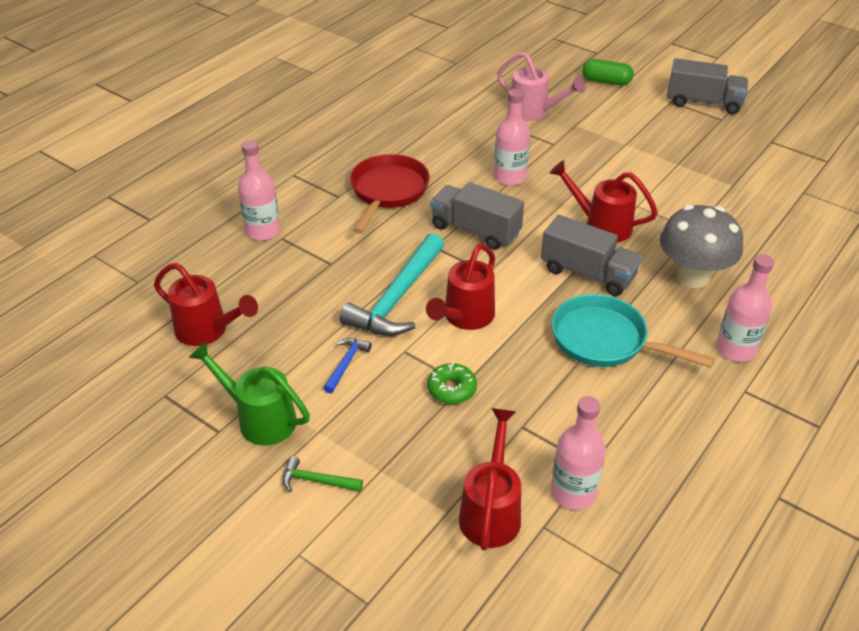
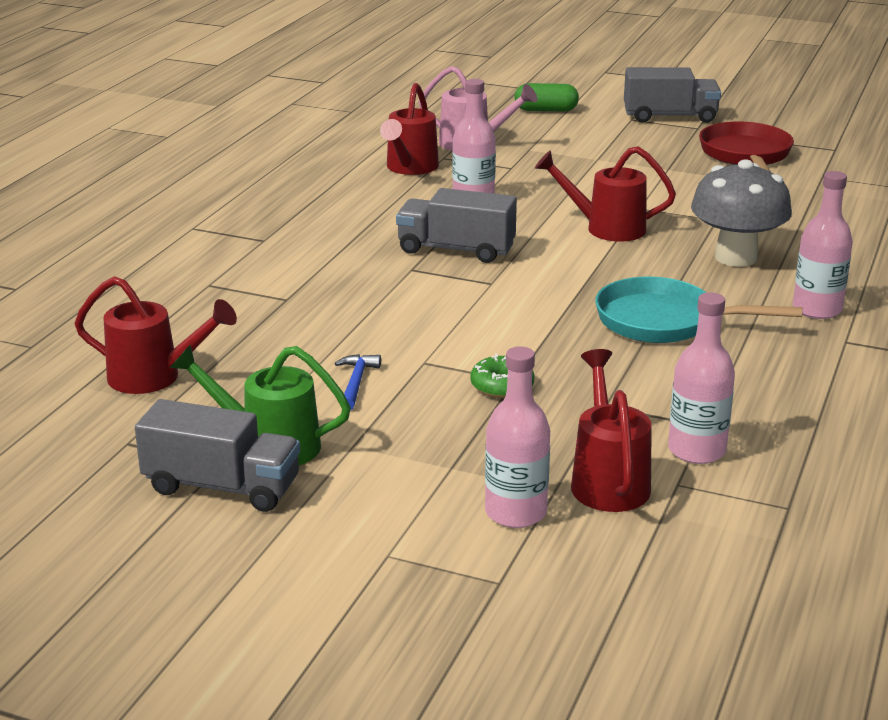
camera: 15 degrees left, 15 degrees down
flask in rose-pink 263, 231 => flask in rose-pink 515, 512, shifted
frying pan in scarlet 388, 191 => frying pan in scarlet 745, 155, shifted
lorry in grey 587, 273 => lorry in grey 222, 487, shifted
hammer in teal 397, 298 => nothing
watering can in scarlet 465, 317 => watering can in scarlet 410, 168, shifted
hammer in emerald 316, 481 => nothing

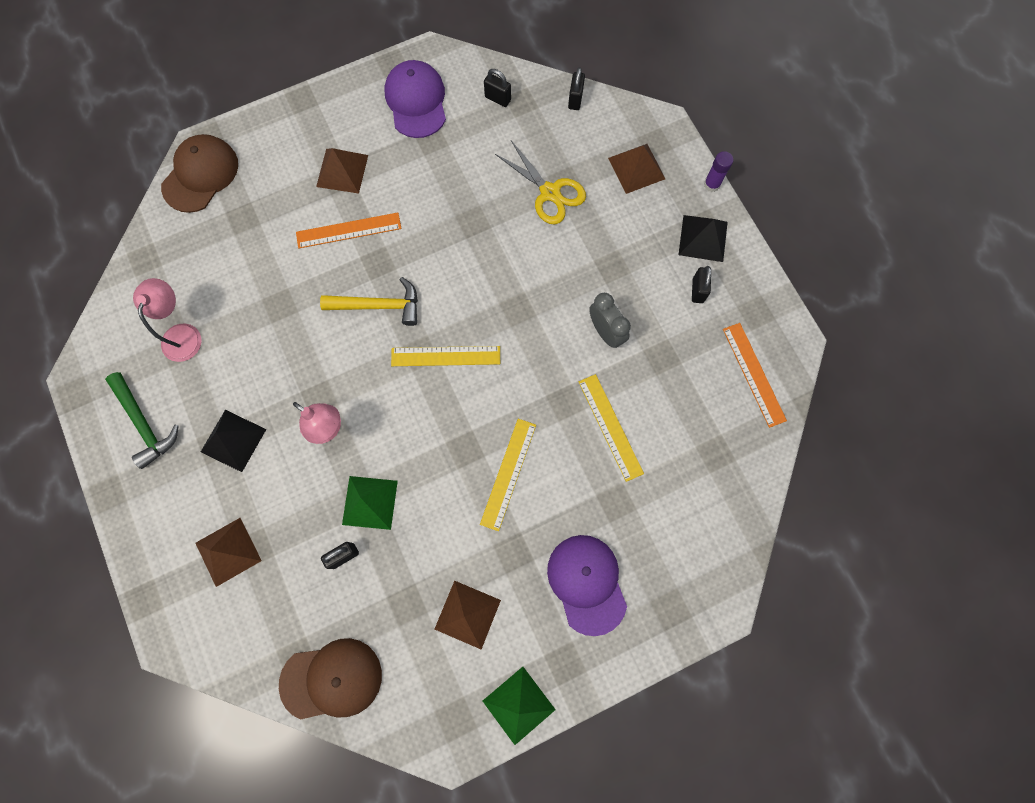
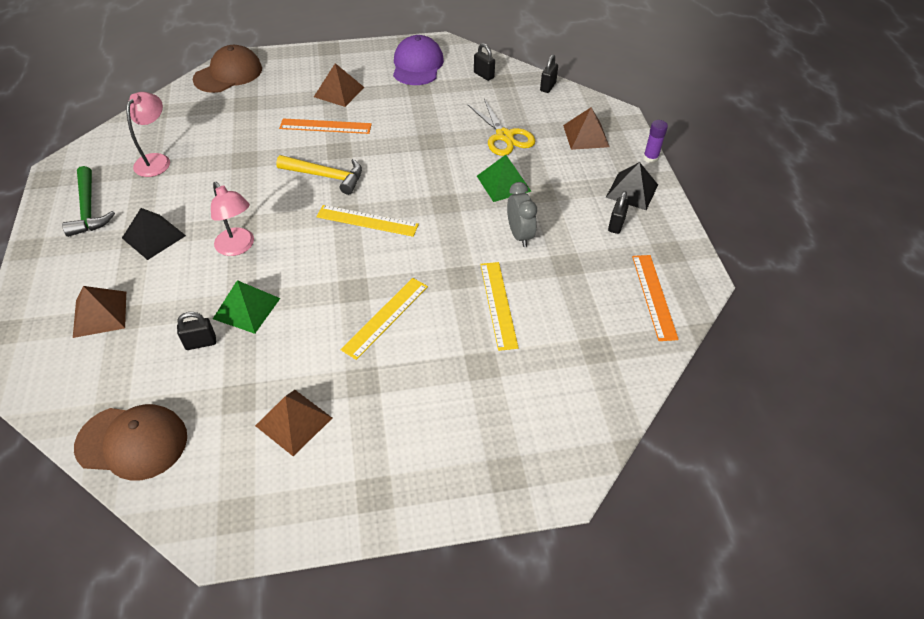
camera: 15 degrees right, 25 degrees down
peaked cap in royal purple 587, 583 => nothing
solid pyramid in emerald 518, 705 => solid pyramid in emerald 503, 183, shifted

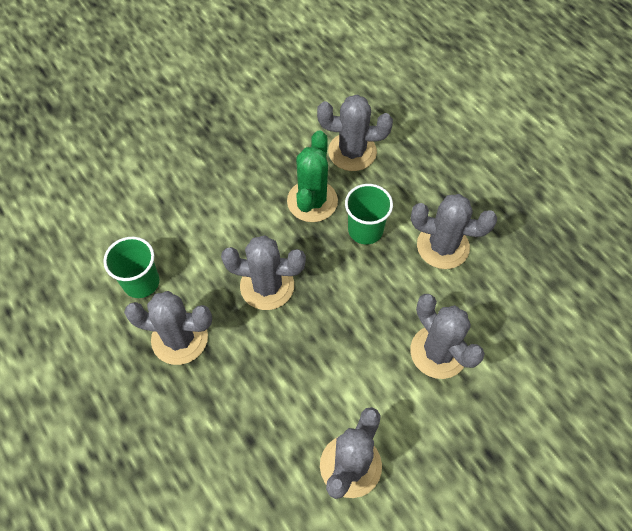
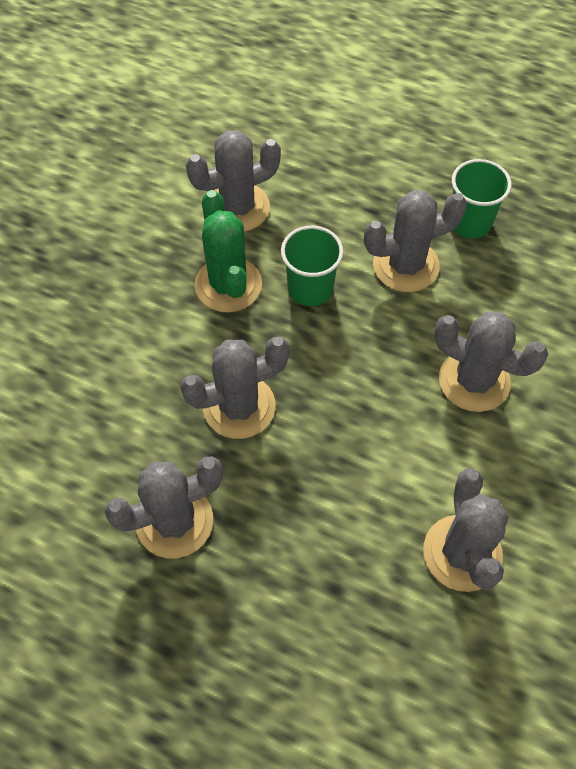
camera: 30 degrees left, 0 degrees up
tumbler in emerald 141, 282 => tumbler in emerald 469, 222, shifted

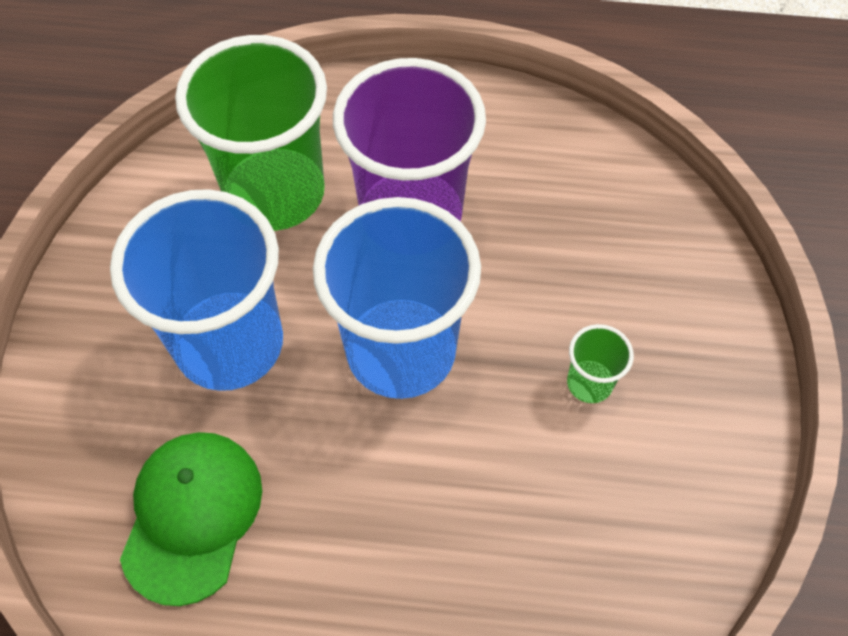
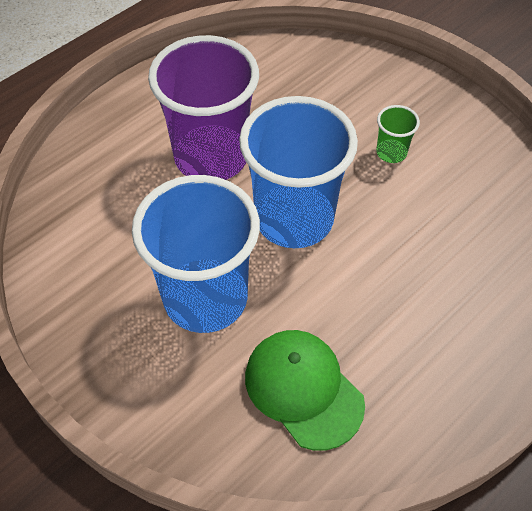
camera: 50 degrees left, 5 degrees down
tumbler in emerald 275, 193 => nothing

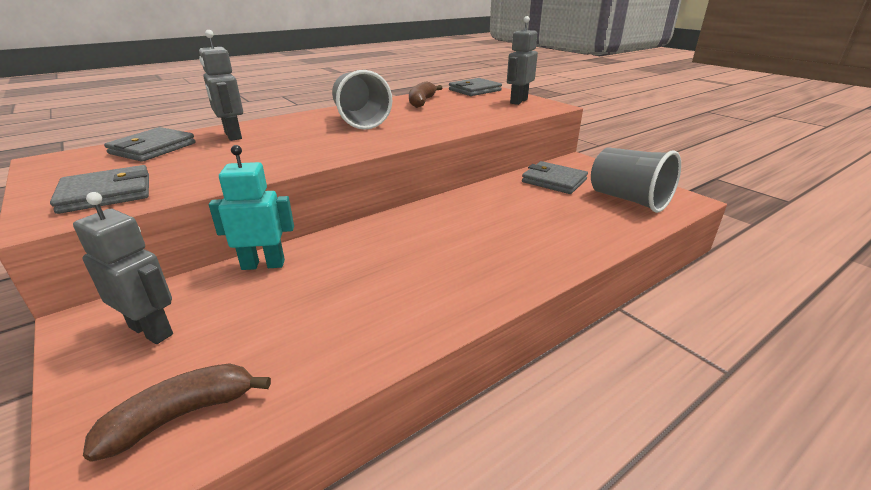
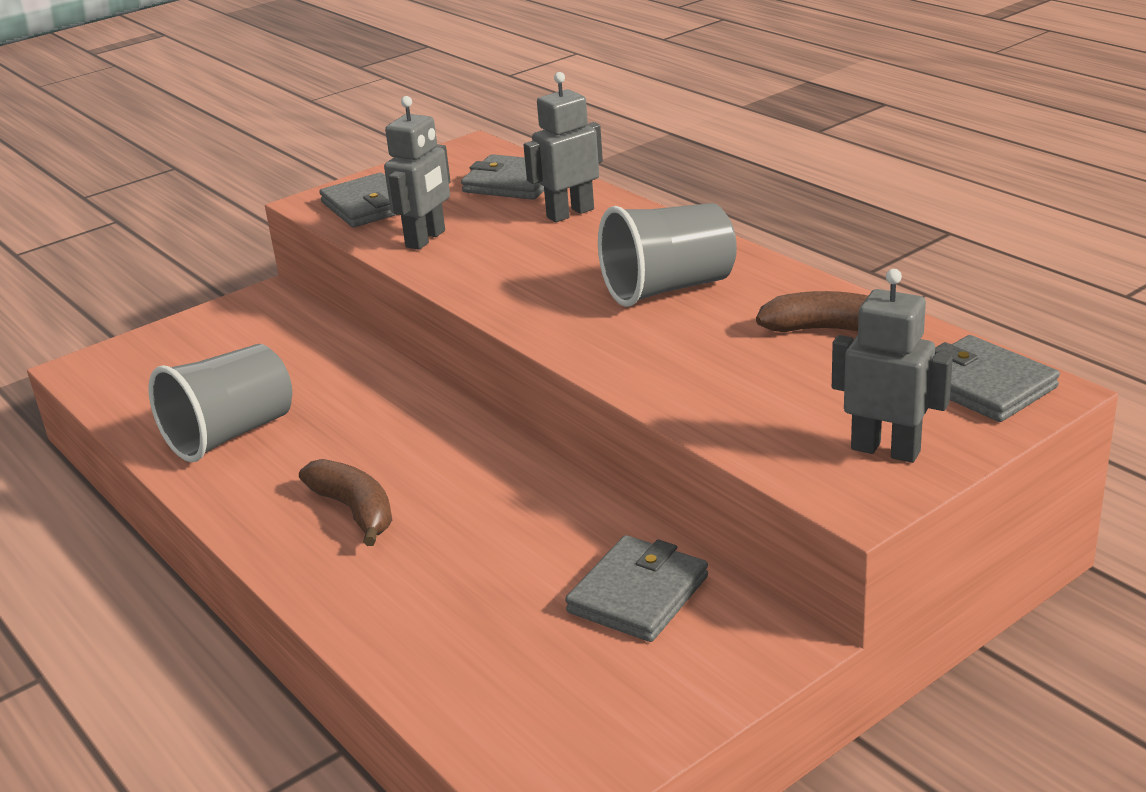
camera: 90 degrees right, 0 degrees up
robot in teal 263, 264 => nothing
tumbler in grey 628, 200 => tumbler in grey 231, 434, shifted
robot in grey 151, 330 => robot in grey 426, 239, shifted
banana in brown 182, 415 => banana in brown 355, 510, shifted

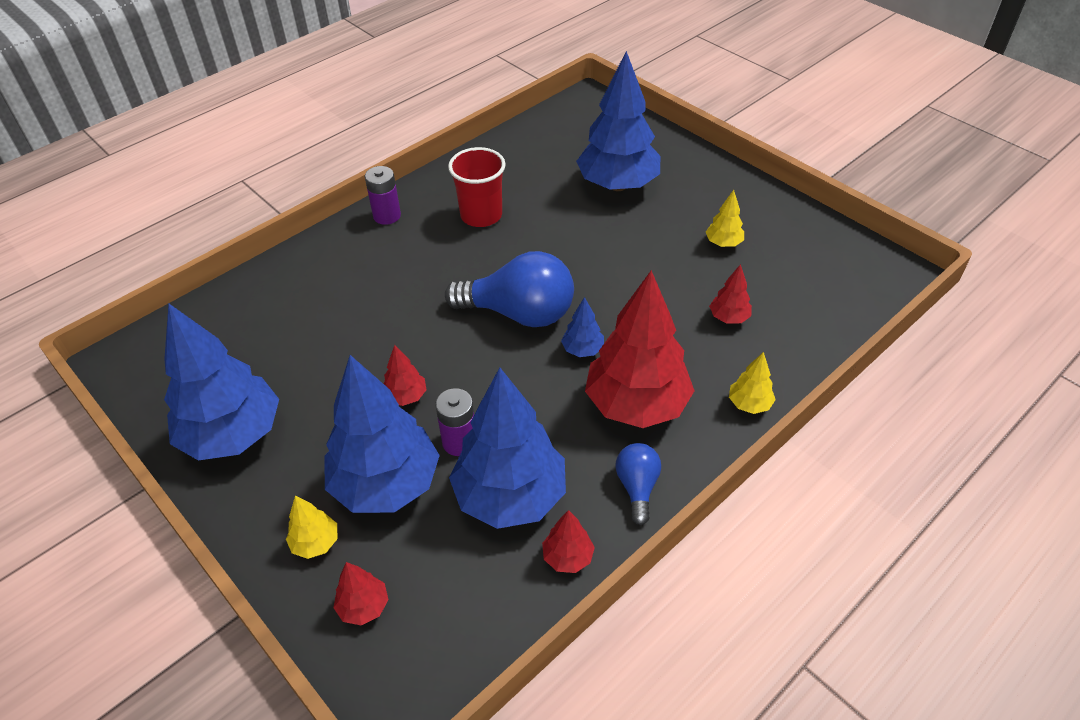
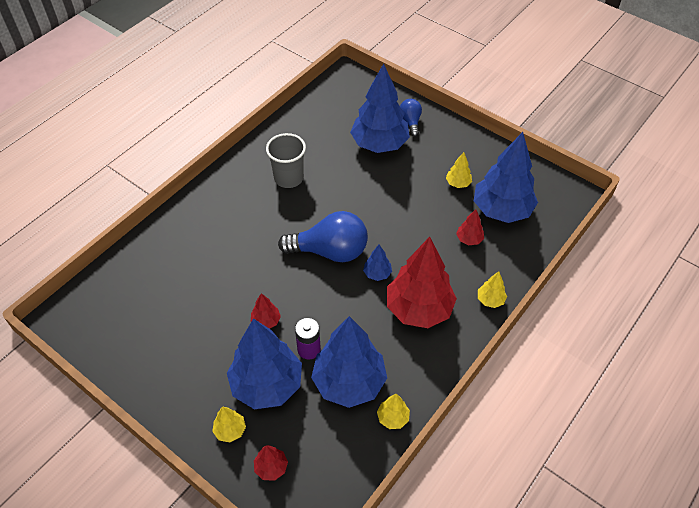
camera: 10 degrees left, 5 degrees up
tumbler in scarlet 481, 215 => tumbler in grey 288, 178
battery in royal purple 387, 216 => nothing
tree in royal blue 233, 435 => tree in royal blue 502, 210, shifted
light bulb in royal blue 637, 487 => light bulb in royal blue 410, 122, shifted
tree in scarlet 568, 557 => tree in yellow 393, 418

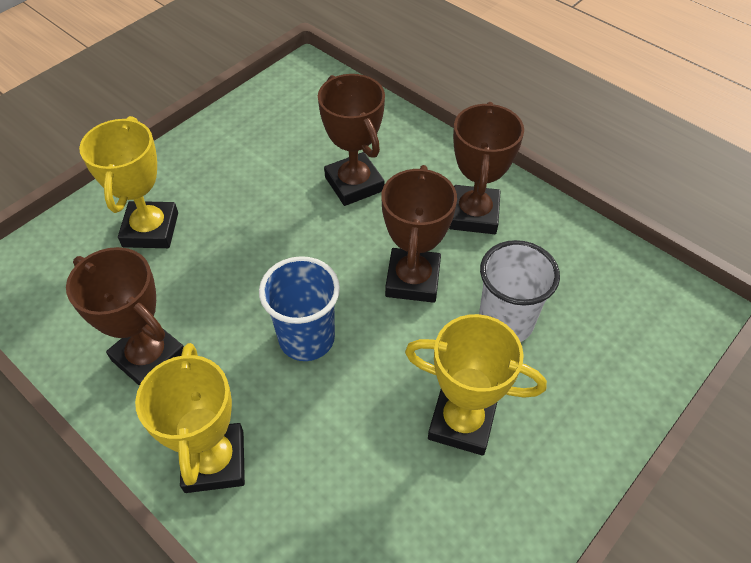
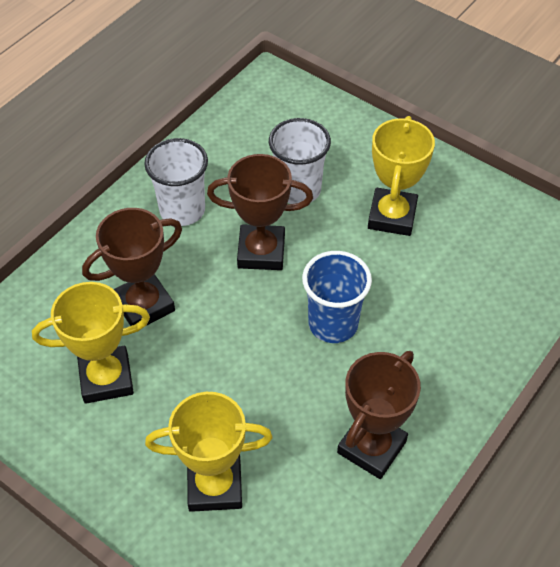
camera: 95 degrees left, 0 degrees up
award cup in brown 474, 214 => tumbler in pure white 182, 210
award cup in yellow 214, 461 => award cup in yellow 106, 378, shifted

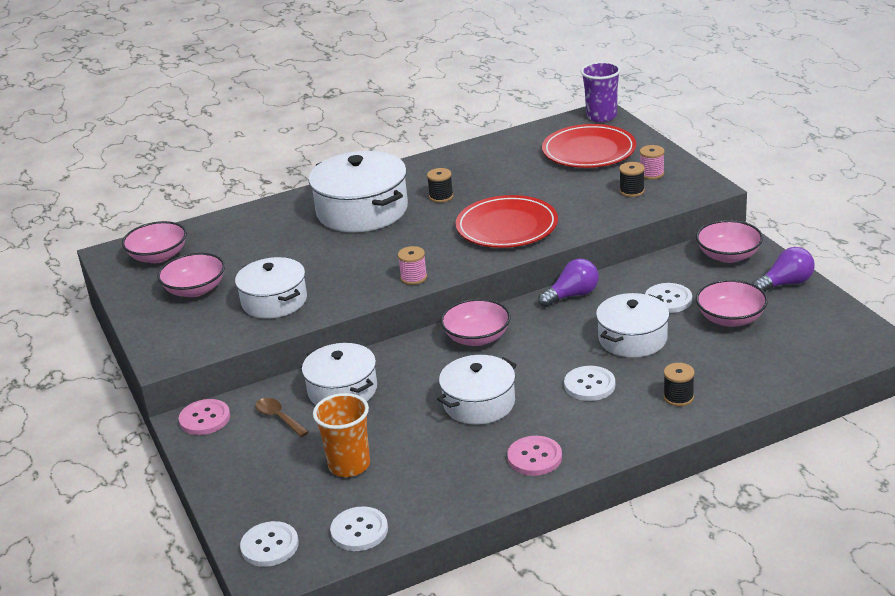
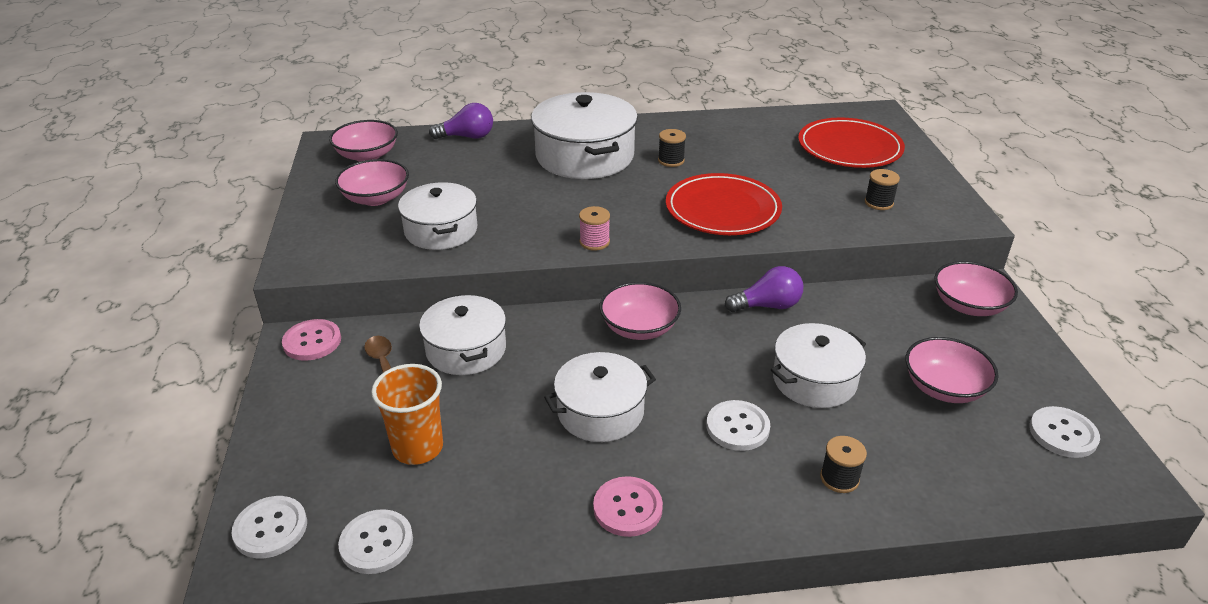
camera: 15 degrees right, 5 degrees up
tumbler in royal purple 601, 116 => nothing
spool in rose-pink 652, 174 => nothing
light bulb in royal purple 785, 284 => light bulb in royal purple 467, 137, shifted
button in pure white 668, 300 => button in pure white 1063, 434, shifted

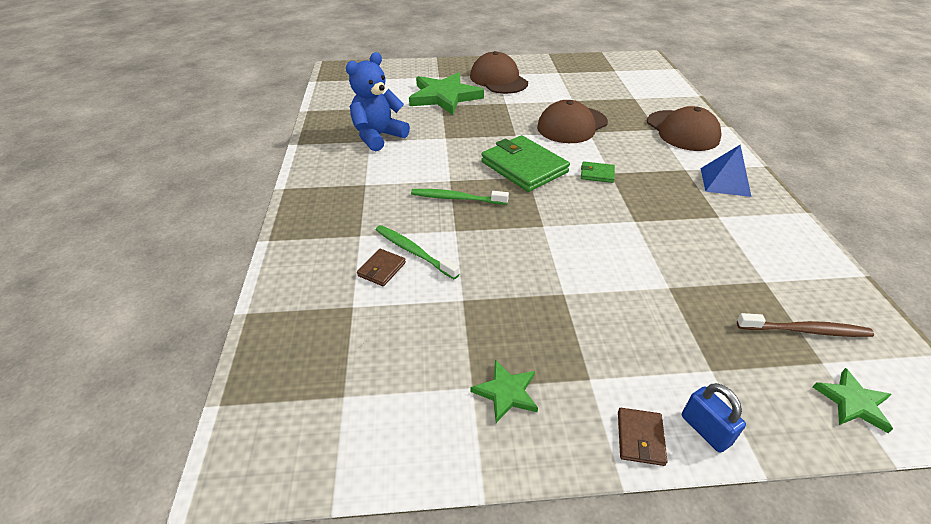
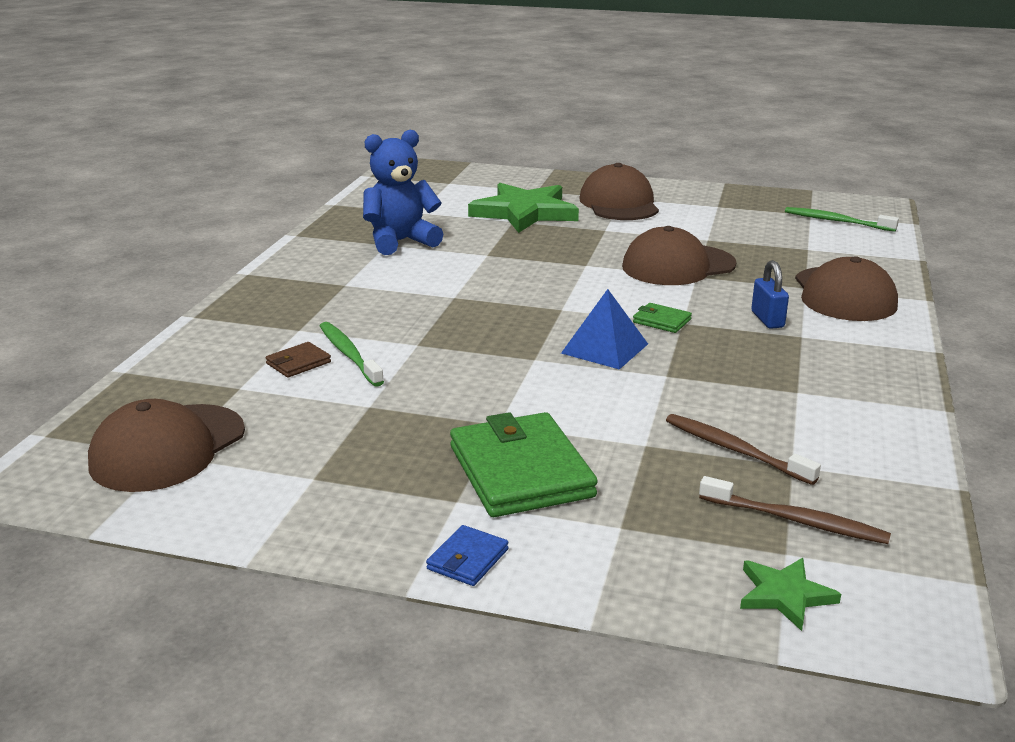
camera: 20 degrees right, 15 degrees down
billfold in emerald 524, 167 => billfold in emerald 520, 471, shifted
solid pyramid in royal blue 725, 182 => solid pyramid in royal blue 604, 348, shifted
toothbrush in emerald 457, 198 => toothbrush in emerald 837, 221, shifted
star in emerald 506, 392 => nothing
lock in royal blue 705, 430 => lock in royal blue 767, 319, shifted
billfold in brown 640, 438 => billfold in royal blue 468, 559
nothing => peaked cap in brown 168, 448
nothing => toothbrush in brown 735, 450

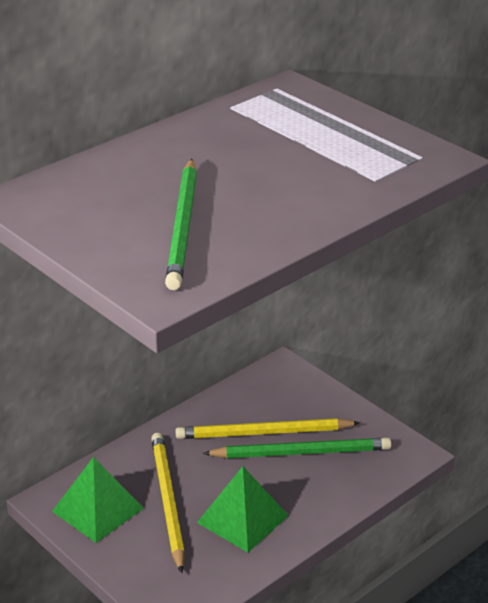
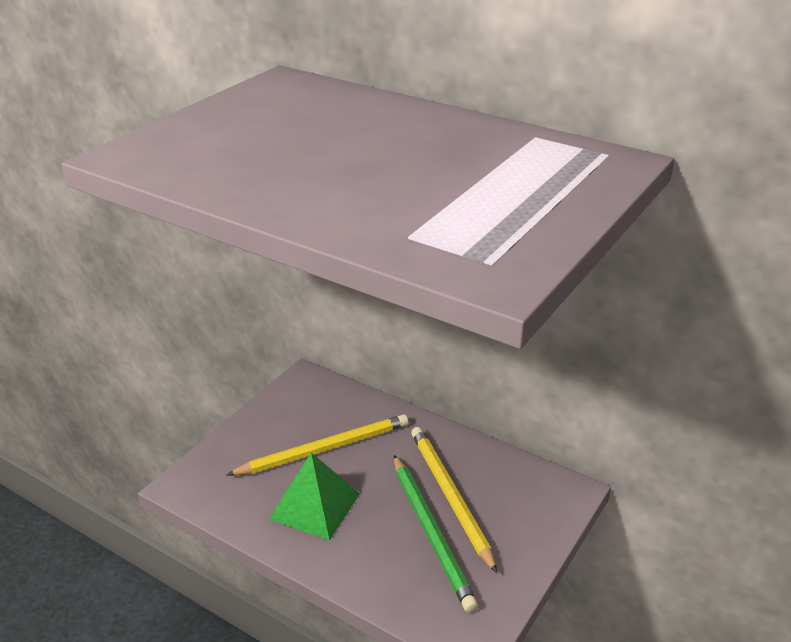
camera: 75 degrees right, 0 degrees up
pencil in emerald 183, 227 => nothing
solid pyramid in emerald 97, 509 => nothing

